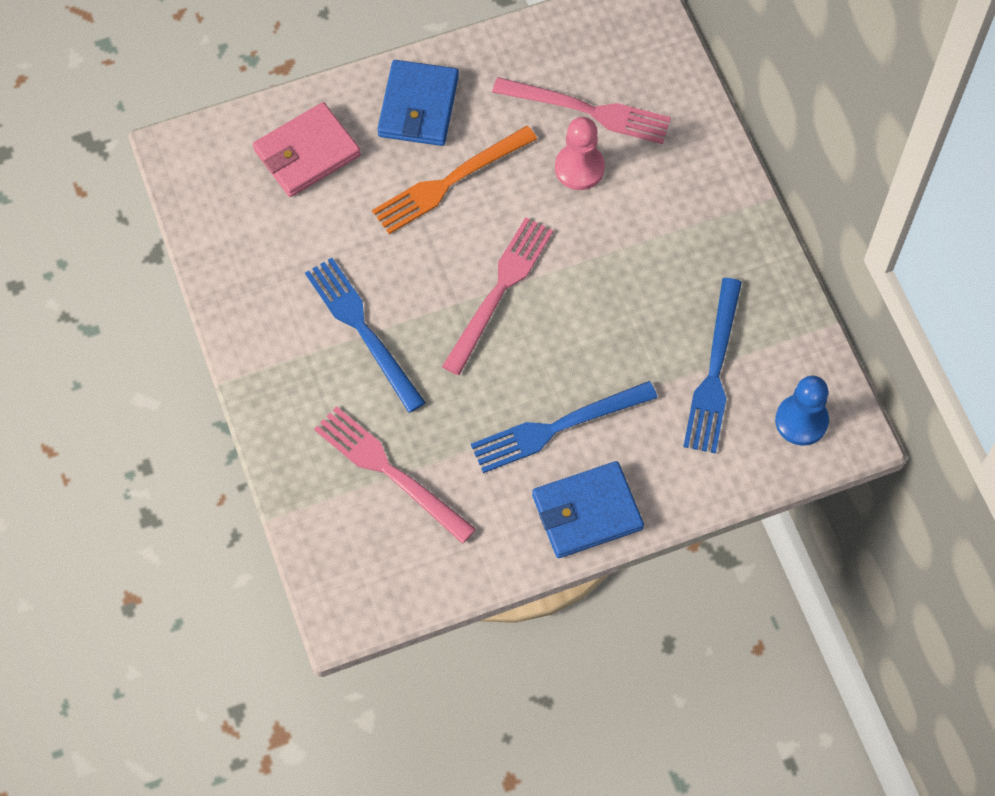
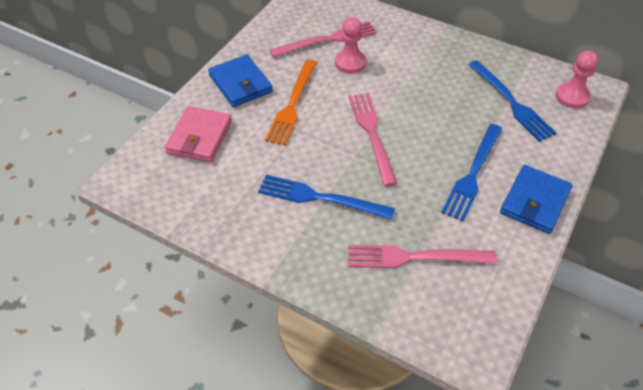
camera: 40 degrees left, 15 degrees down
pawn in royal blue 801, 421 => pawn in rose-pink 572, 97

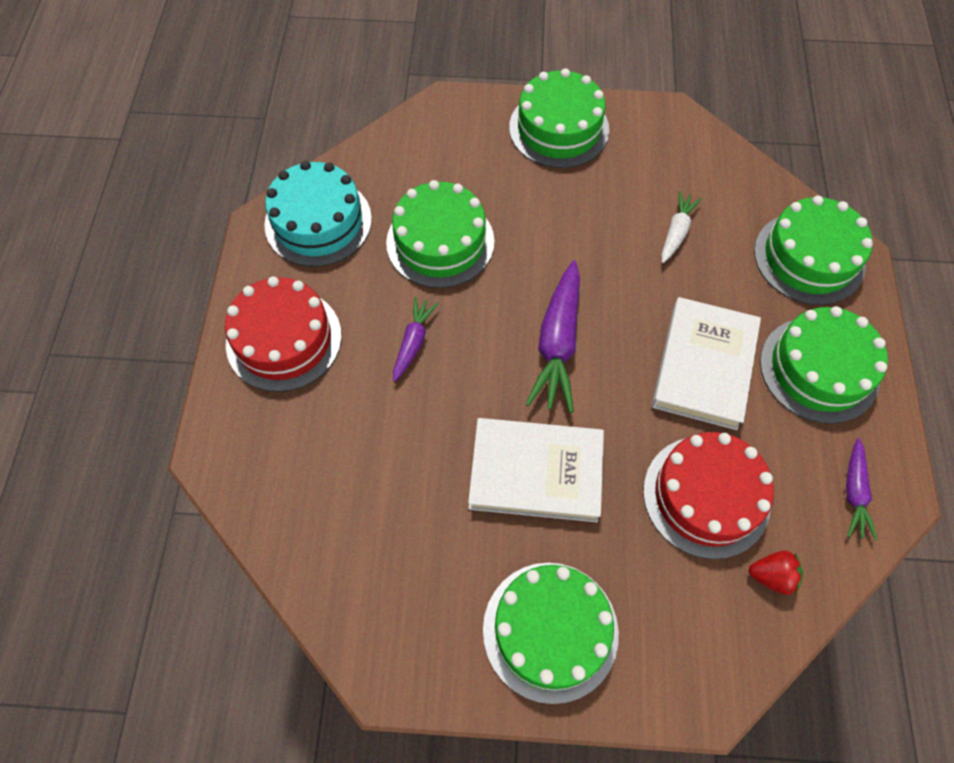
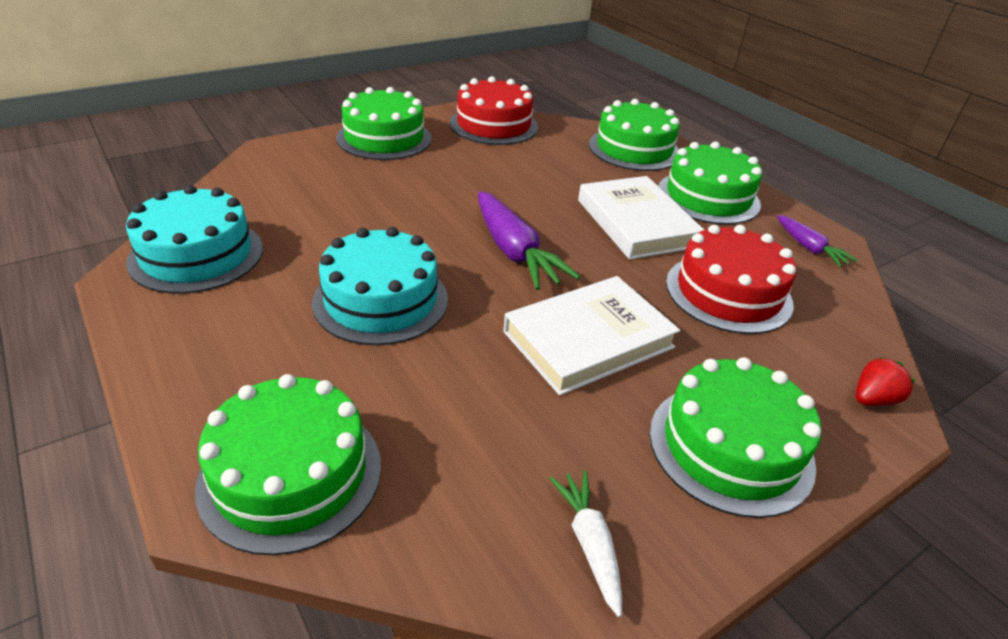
camera: 40 degrees left, 25 degrees down
cake in emerald 440, 242 => cake in emerald 291, 474, shifted
root vegetable in pure white 676, 232 => root vegetable in pure white 589, 543, shifted
cake in scarlet 284, 339 => cake in scarlet 493, 125, shifted
root vegetable in royal purple 413, 342 => cake in teal 381, 300
toy strawberry in scarlet 772, 576 => toy strawberry in scarlet 873, 399, shifted

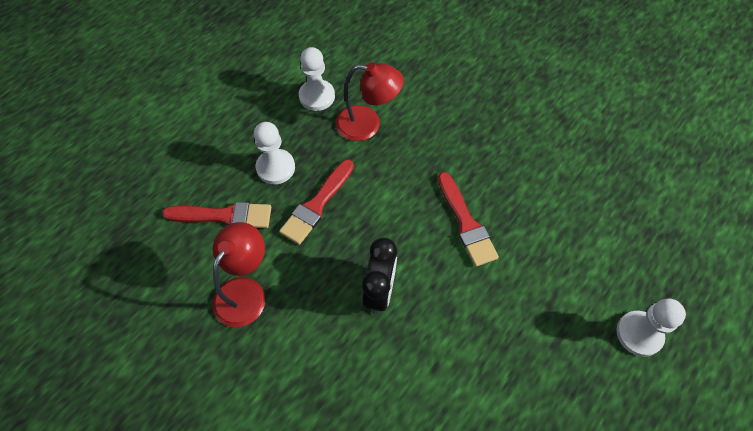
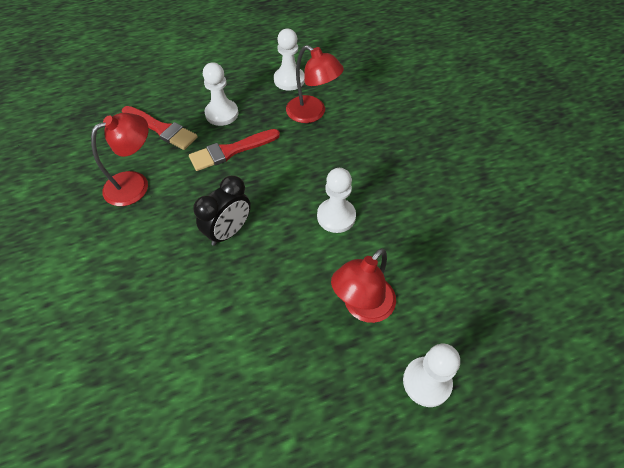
camera: 30 degrees right, 5 degrees down
brush in scarlet 466, 223 => pawn in pure white 336, 216
nothing => desk lamp in scarlet 362, 307

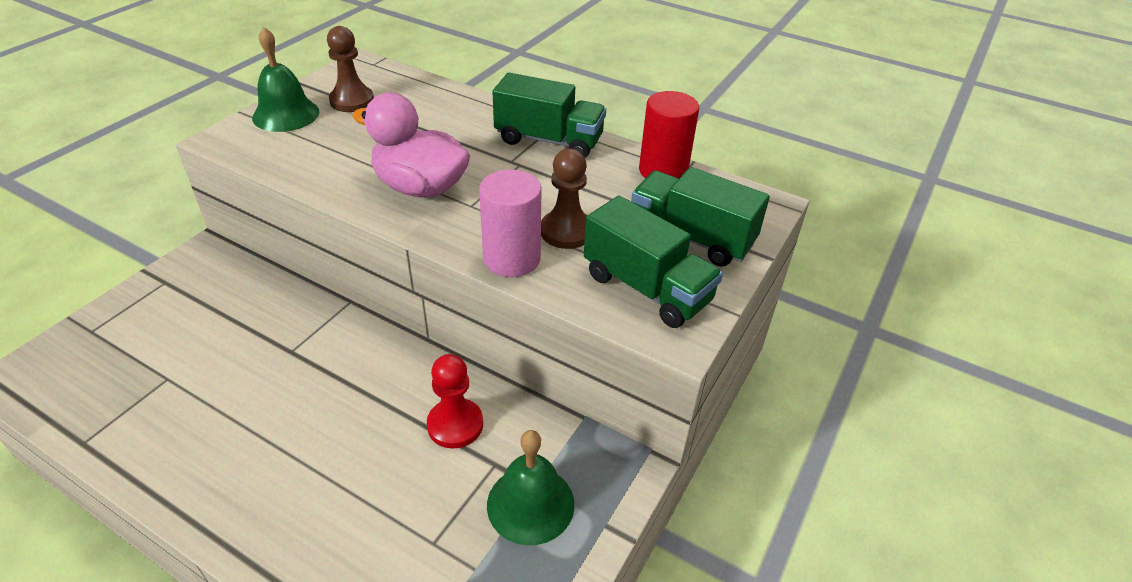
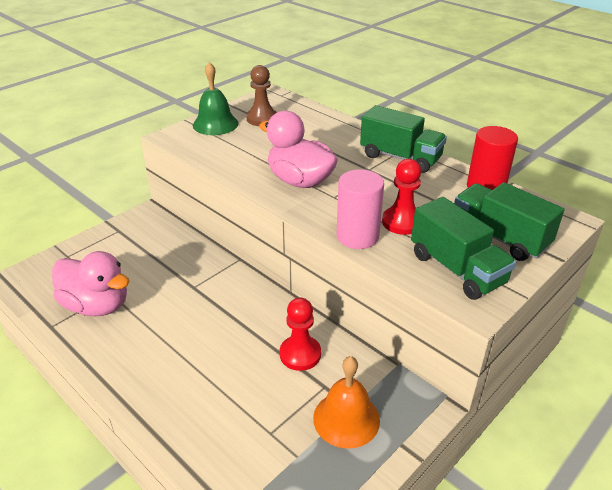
camera: 15 degrees right, 5 degrees down
pawn in brown 566, 231 => pawn in scarlet 402, 222
bell in emerald 530, 504 => bell in orange-coloured 346, 419
nothing => rubber duck in rose-pink 97, 305

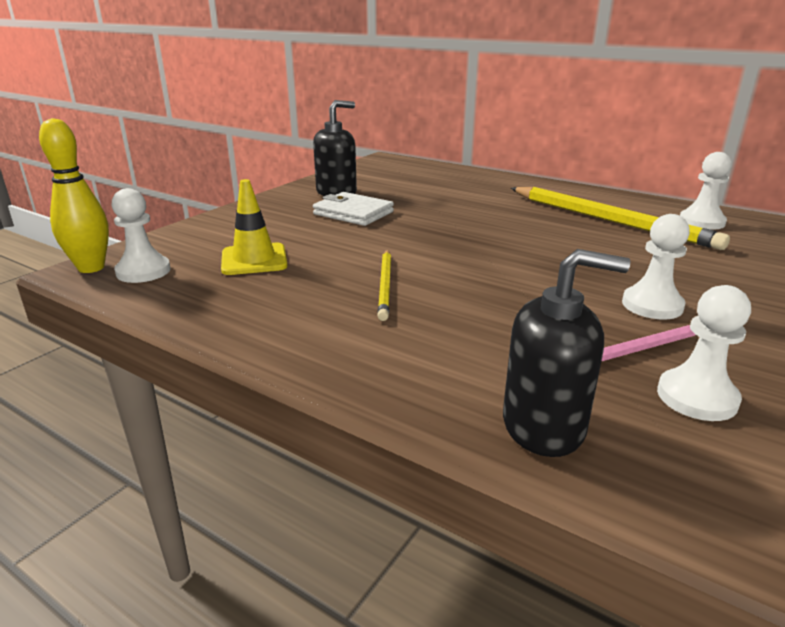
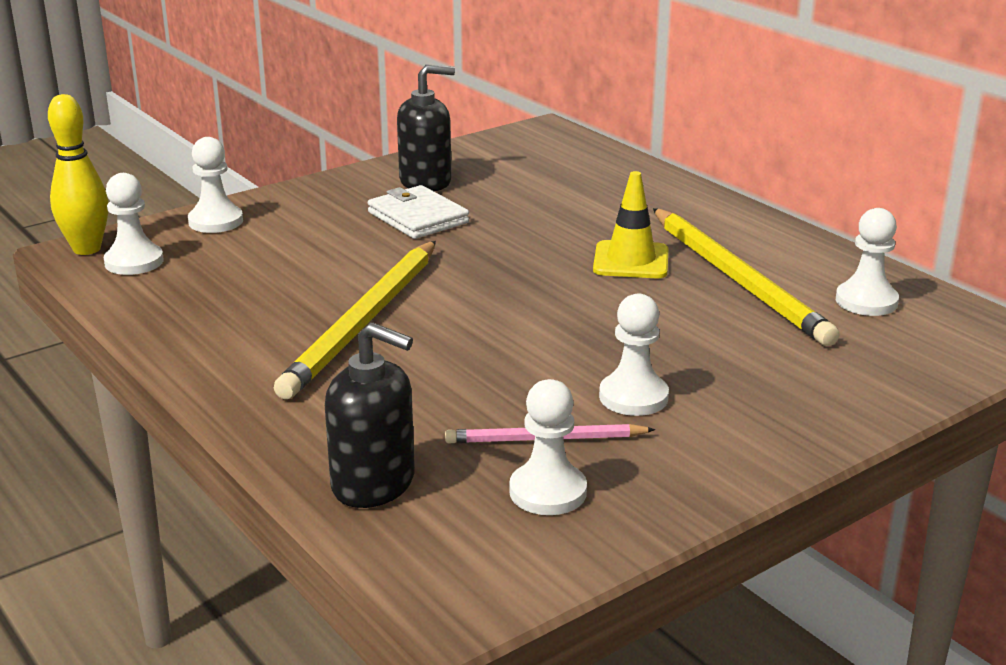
camera: 20 degrees right, 0 degrees up
road cone in yellow 254, 260 => road cone in yellow 631, 261, shifted
pencil in yellow 385, 285 => pencil in yellow 365, 321, x1.90
nothing => pawn in pure white 216, 221

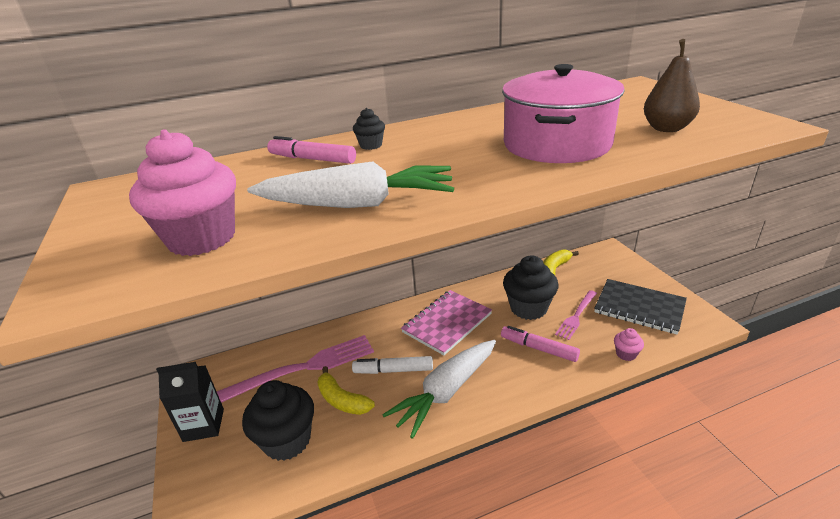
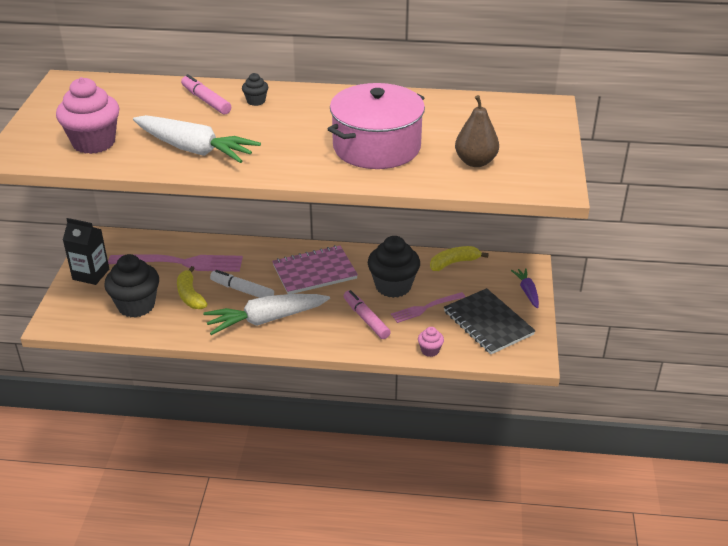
camera: 25 degrees right, 5 degrees up
nothing => root vegetable in royal purple 527, 291

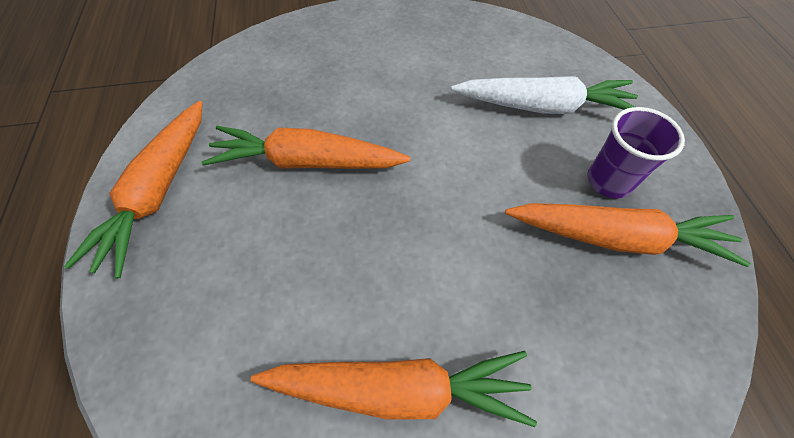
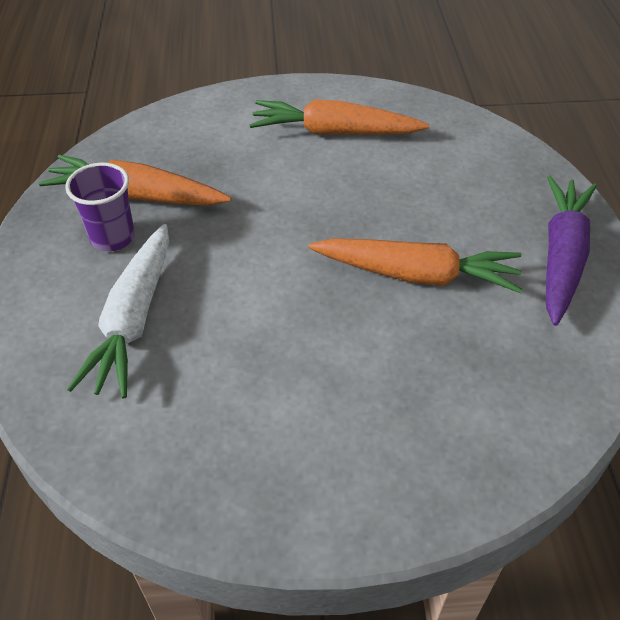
camera: 175 degrees left, 10 degrees down
root vegetable in pure white 543, 107 => root vegetable in pure white 133, 319, 90 degrees counterclockwise
root vegetable in orange-coloured 158, 192 => root vegetable in royal purple 561, 256

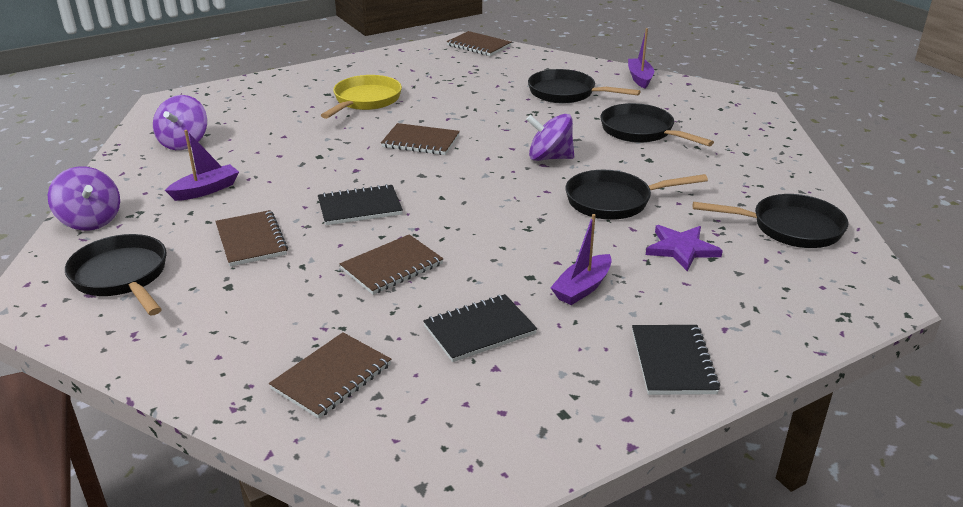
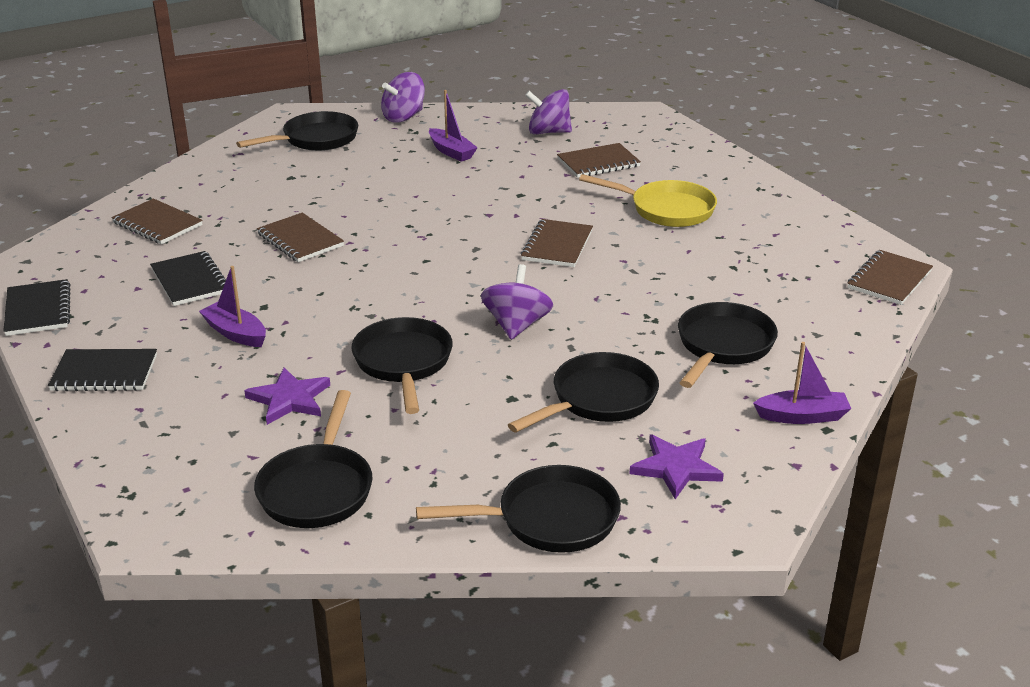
camera: 90 degrees right, 0 degrees up
notebook in black 360, 207 => notebook in black 38, 310, shifted
notebook in brown 251, 240 => notebook in brown 598, 163, shifted
nothing => star in royal purple 676, 468
nothing => frying pan in black 549, 519

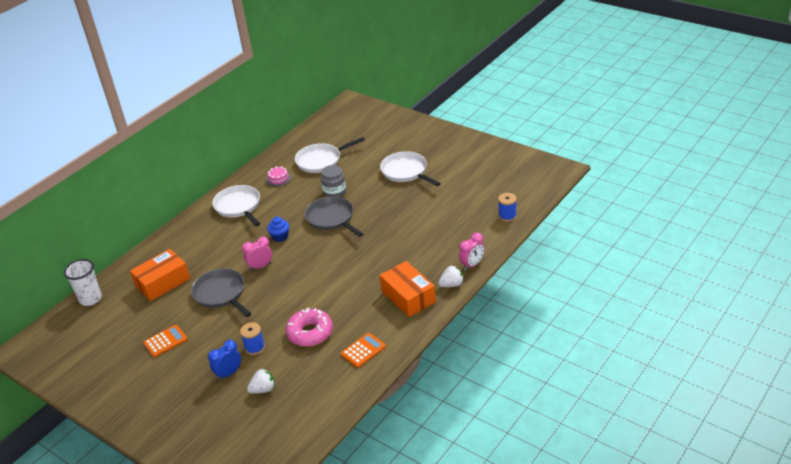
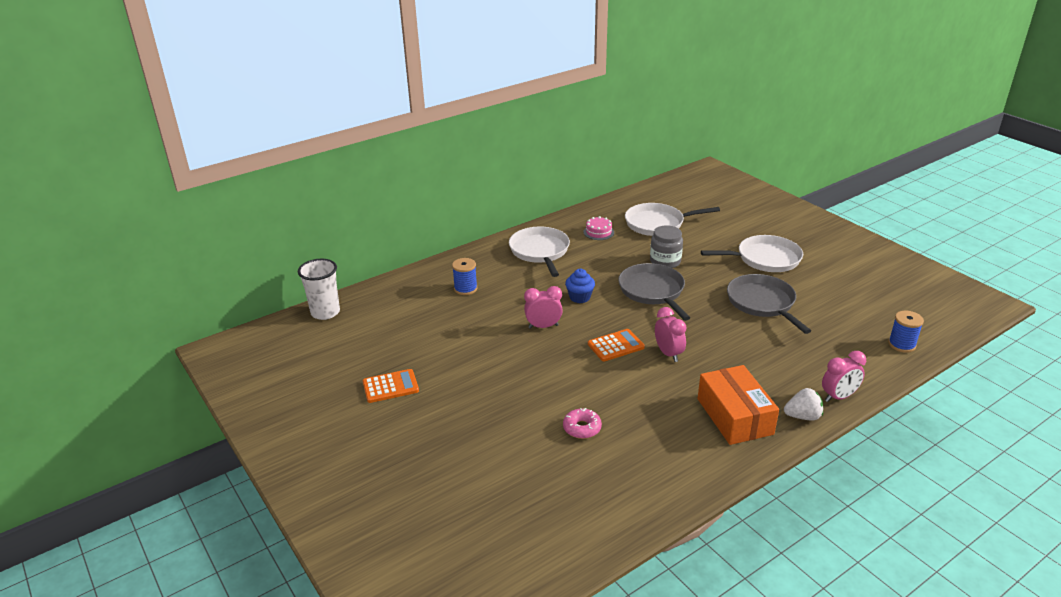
camera: 15 degrees right, 5 degrees down
frying pan in pure white 406, 171 => frying pan in pure white 765, 259, 105 degrees clockwise
box in orange-coloured 163, 282 => nothing
frying pan in grey 221, 294 => frying pan in grey 762, 303, shifted
glazed donut in rose-pink 310, 333 => glazed donut in rose-pink 582, 428, x0.57
spool in royal blue 255, 347 => spool in royal blue 465, 289, shifted
adding machine in orange-coloured 363, 350 => adding machine in orange-coloured 615, 346, shifted
clock in royal blue 229, 373 => nothing
toy strawberry in pure white 263, 389 => nothing
nothing => clock in rose-pink 668, 353

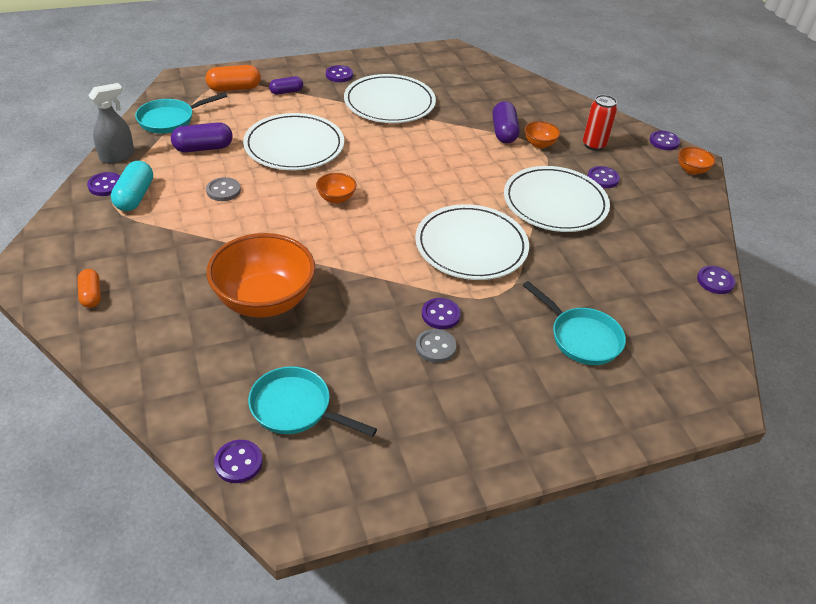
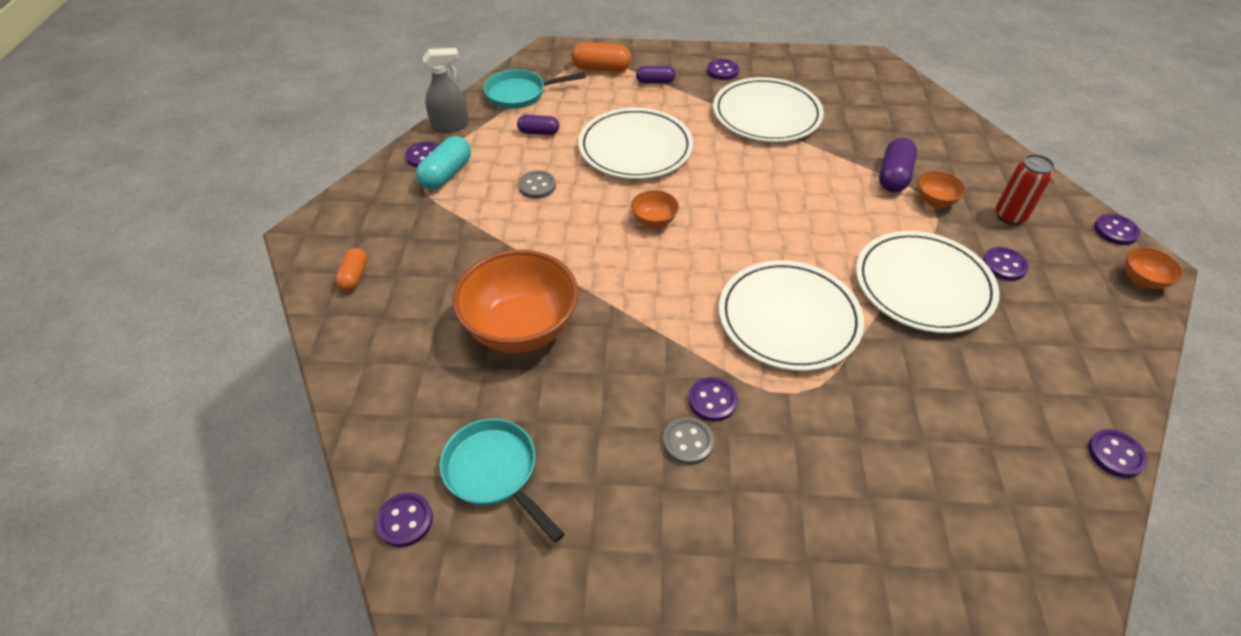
camera: 25 degrees right, 5 degrees up
pill shape in royal purple 203, 148 => pill shape in royal purple 539, 132, x0.64
frying pan in teal 581, 338 => nothing

